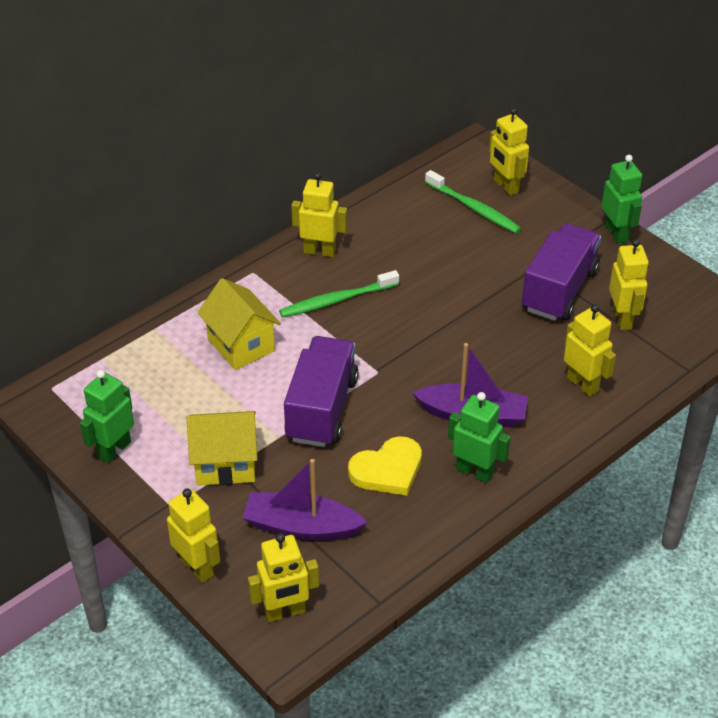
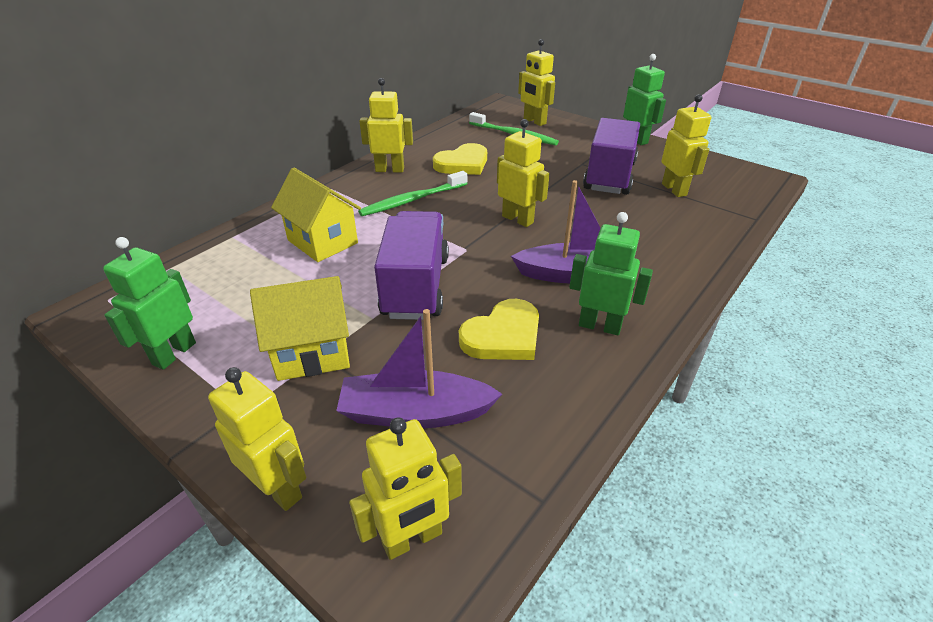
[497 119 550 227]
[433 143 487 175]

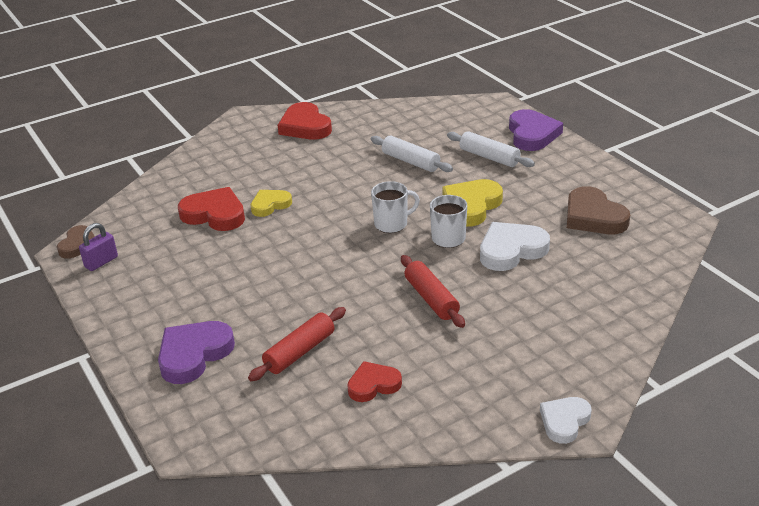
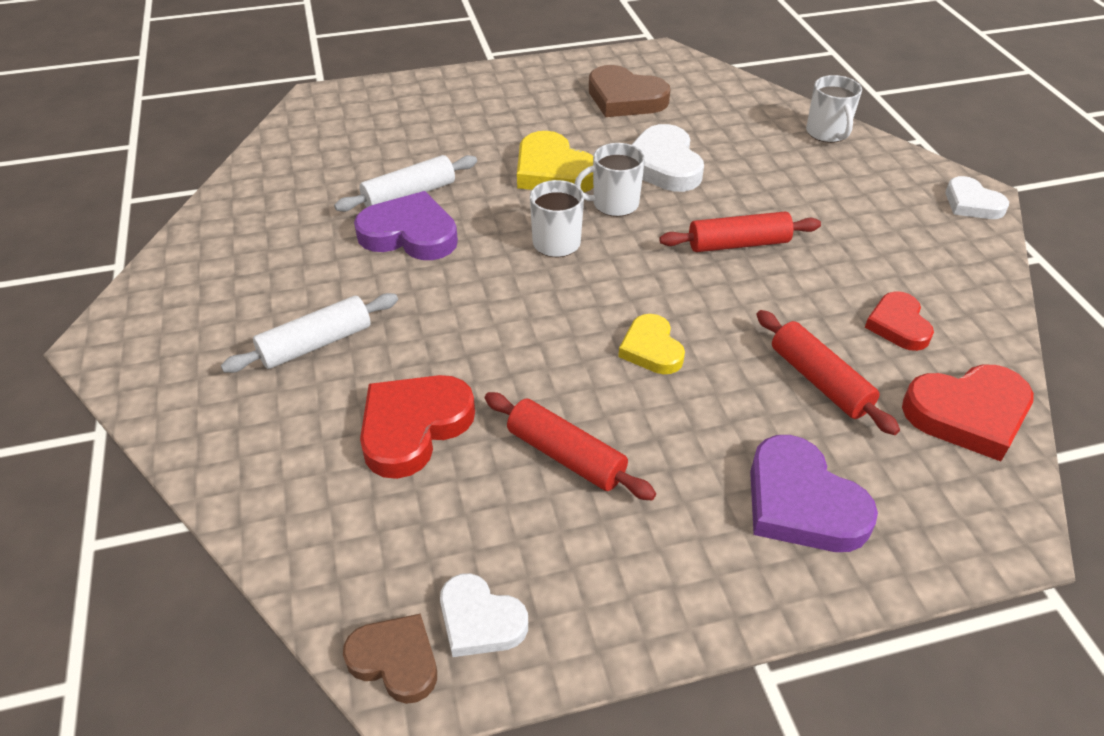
[902 365 1034 461]
[354 191 458 260]
[221 293 398 373]
[589 65 670 117]
[618 314 685 374]
[440 573 528 657]
[806 75 862 143]
[485 392 656 500]

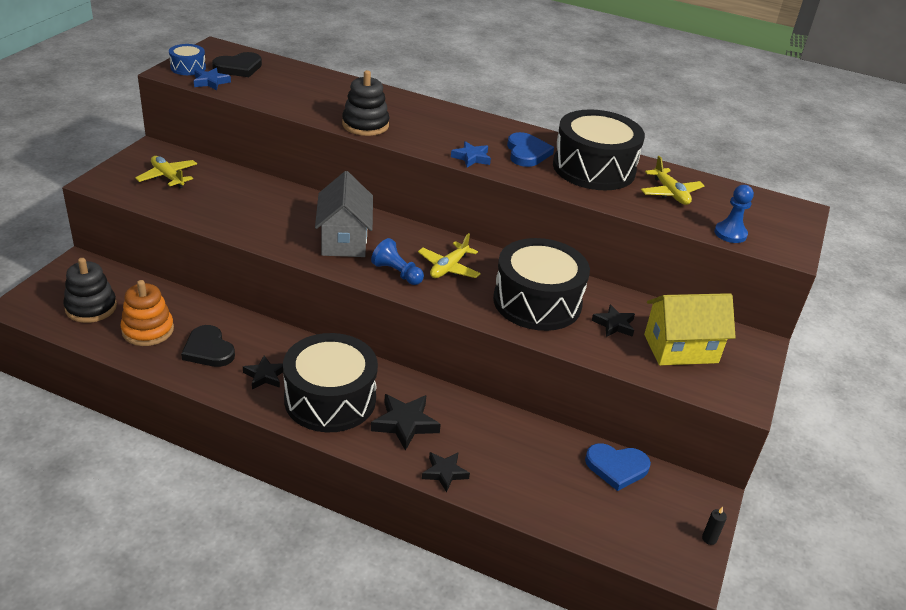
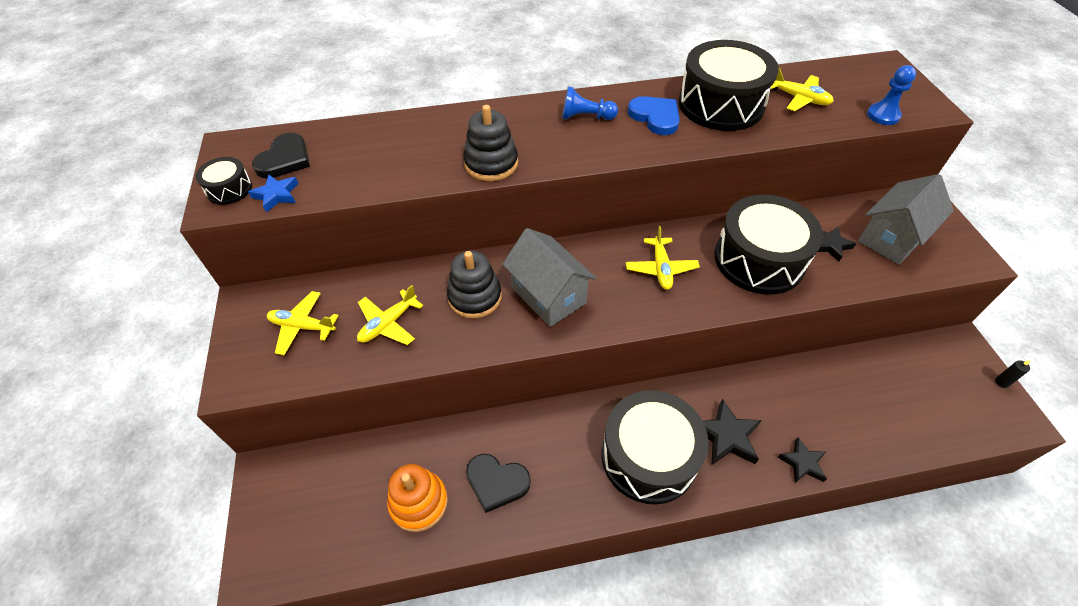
[195 157 252 205]
[451 141 491 168] (first image)
[562 86 618 120]
[447 251 502 318]
[858 174 954 265]
[243 355 283 389] (first image)
[585 443 651 491] (first image)
[357 285 423 345]

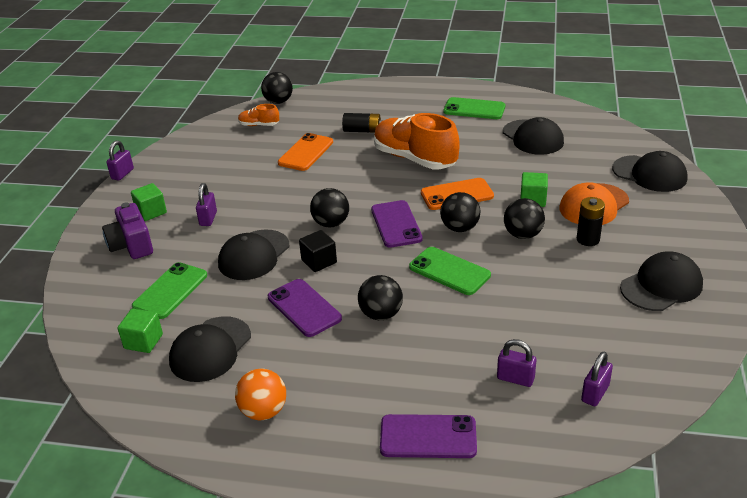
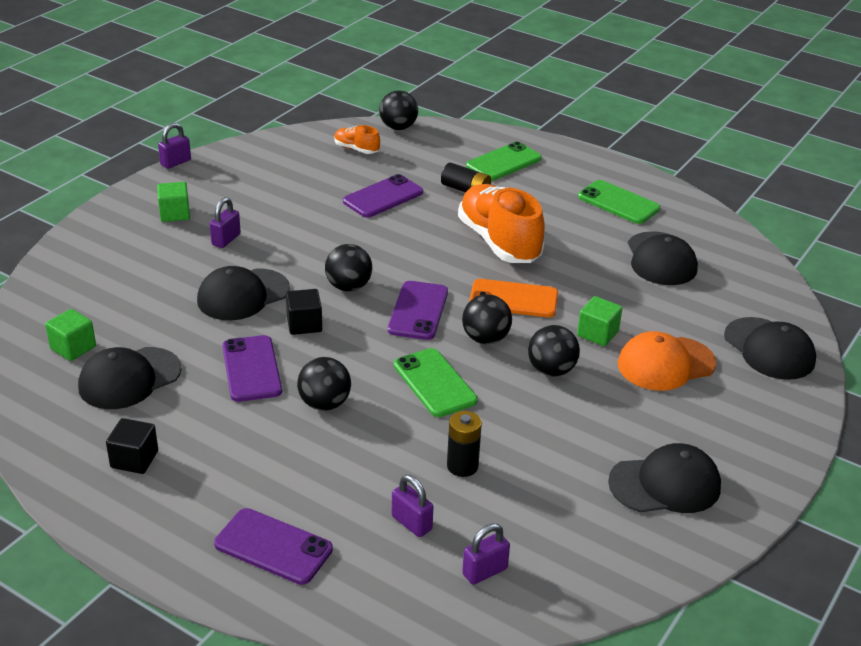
[343 174 423 218]
[447 411 482 477]
[102 202 153 259] (first image)
[466 142 542 181]
[106 418 158 474]

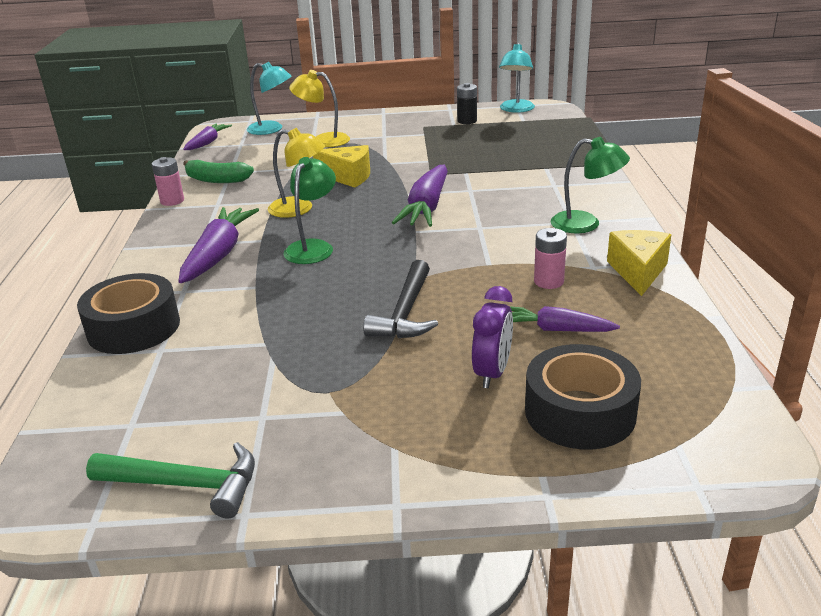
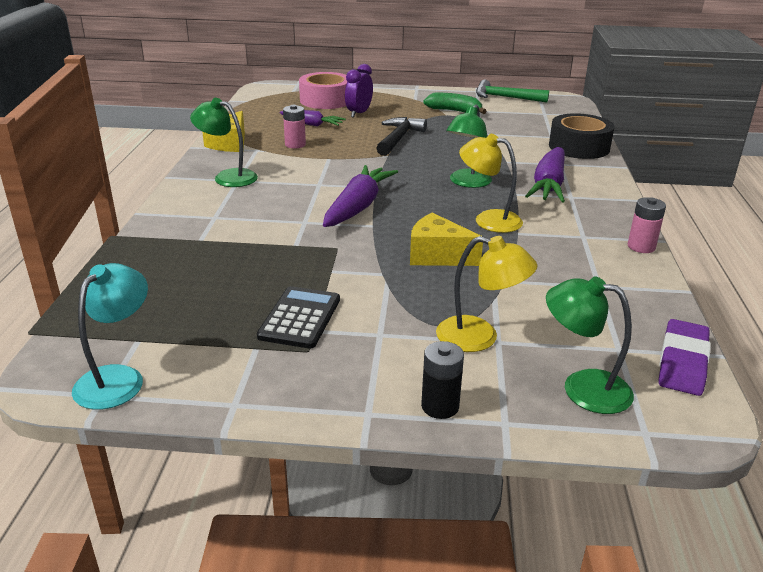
[546 276 634 414]
[421 341 464 419]
[659 319 711 396]
[423 93 487 114]
[299 72 347 109]
[257 286 340 349]

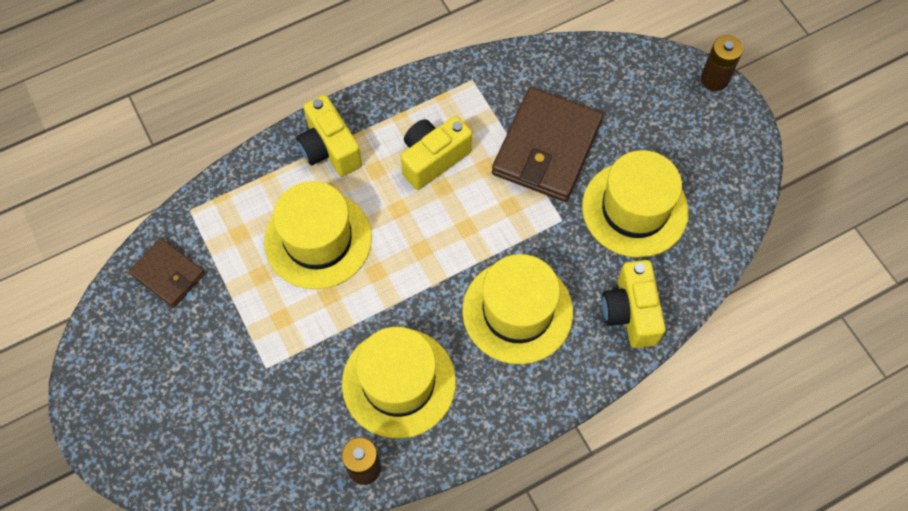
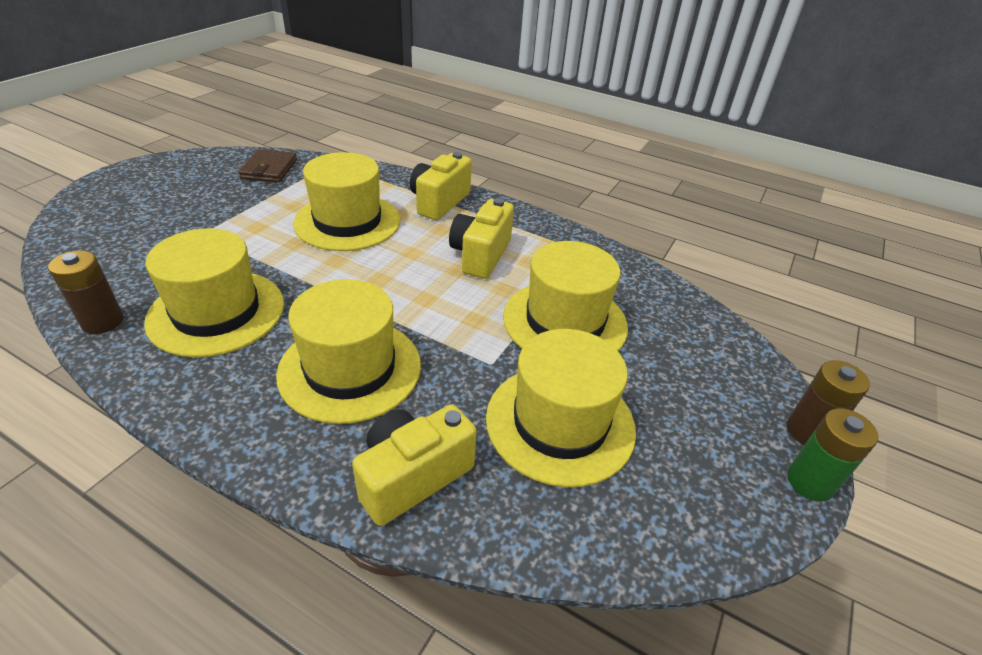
[503 241 628 351]
[449 198 514 279]
[787 408 878 501]

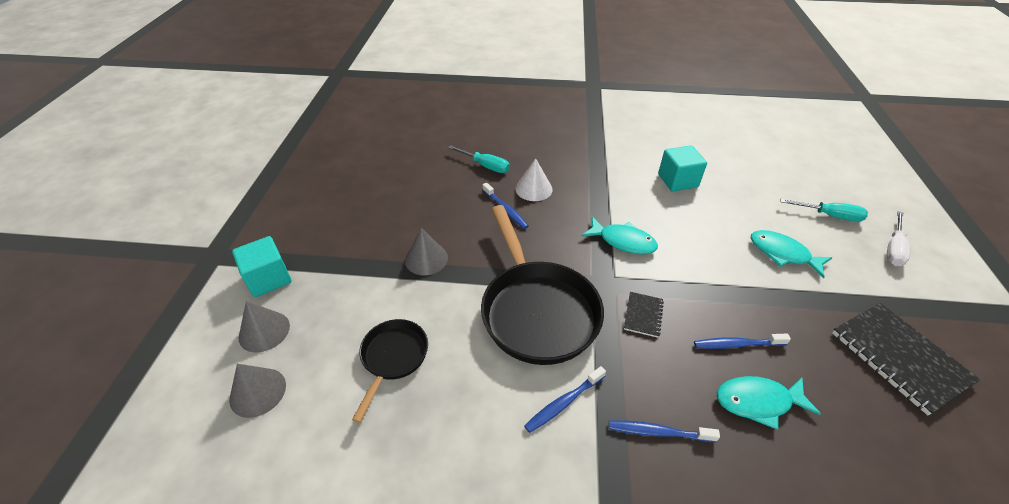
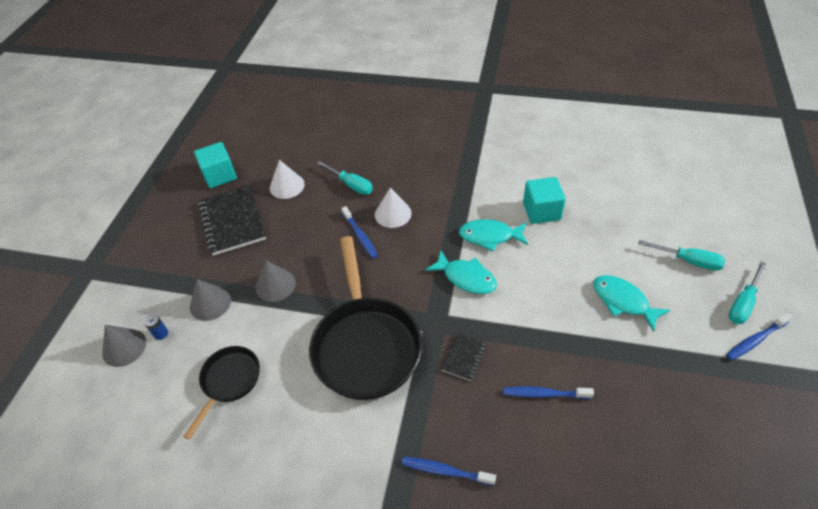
[729 262 766 324]
[194 142 237 188]
[199 186 266 256]
[190 279 231 321]
[726 313 793 360]
[459 219 528 251]
[270 160 305 199]
[144 314 168 340]

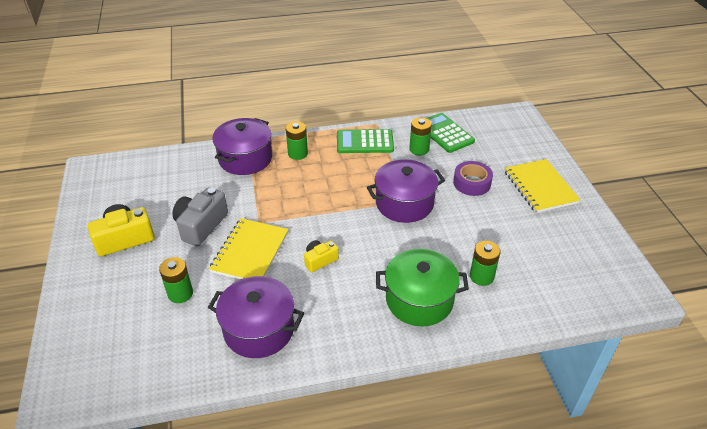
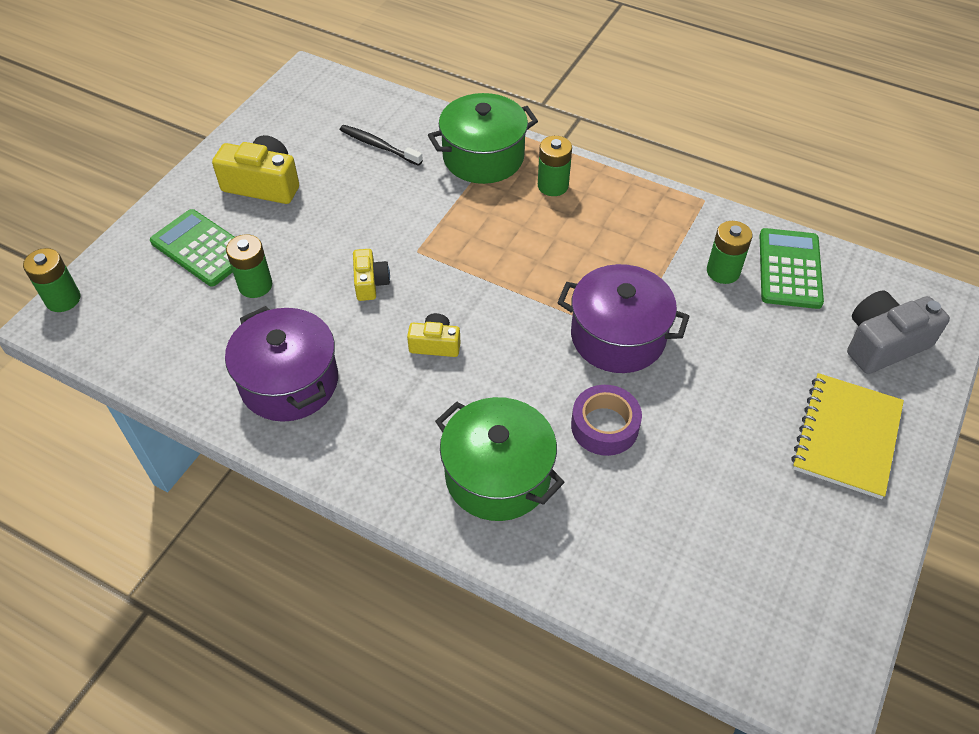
[428 93 538 184]
[150 209 234 287]
[571 385 642 456]
[847 290 950 374]
[353 249 390 301]
[23 248 80 312]
[340 125 423 166]

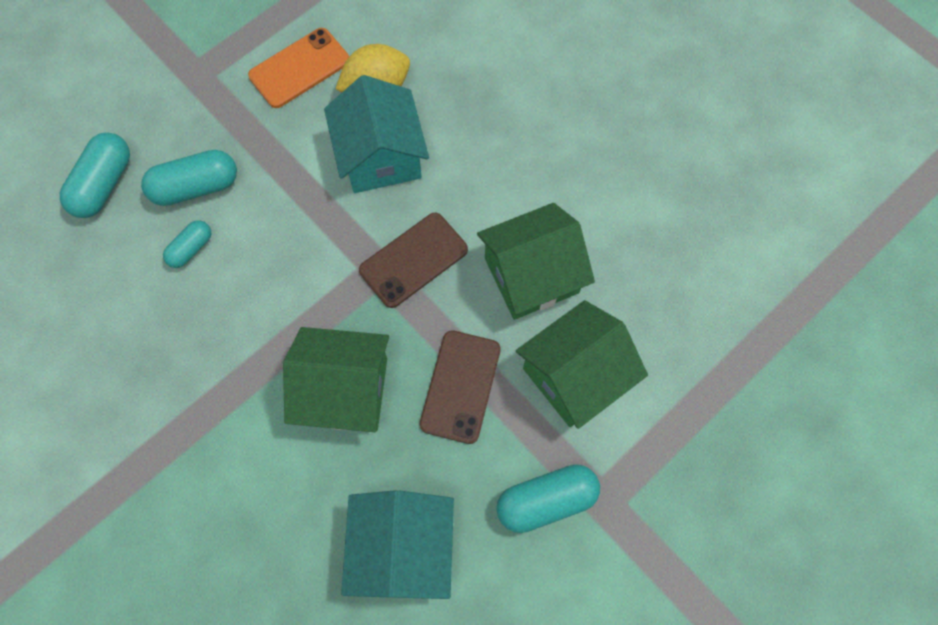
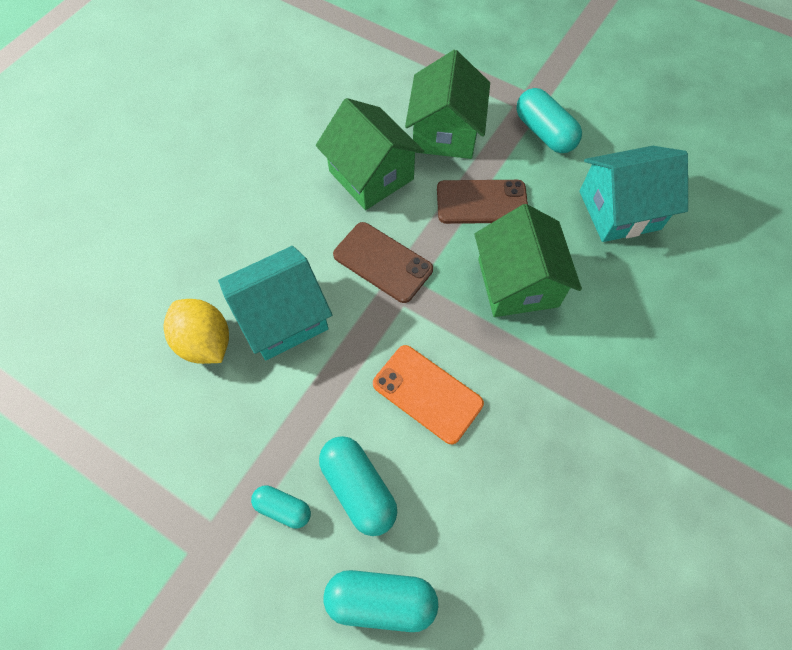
[373 345 484 444]
[251 485 311 529]
[405 50 490 159]

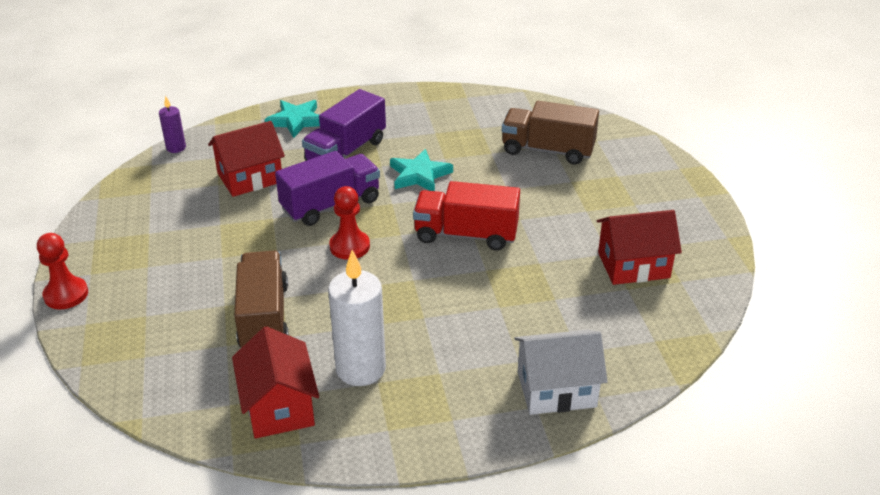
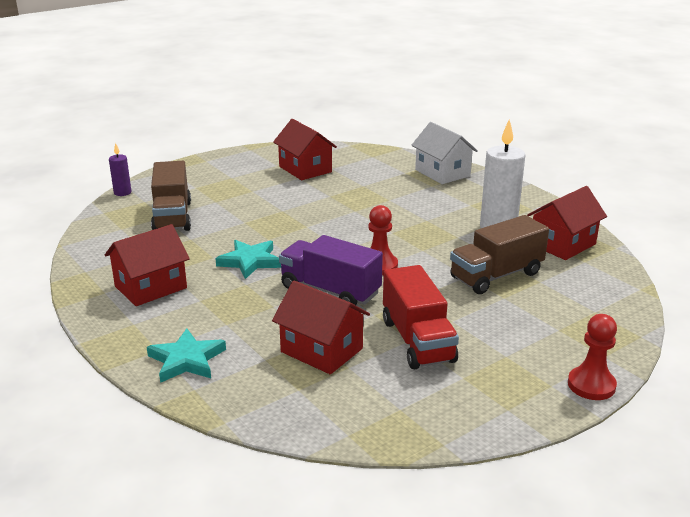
[302 89 386 161] (first image)
[109 143 131 196]
[383 265 459 369]
[105 224 190 306]

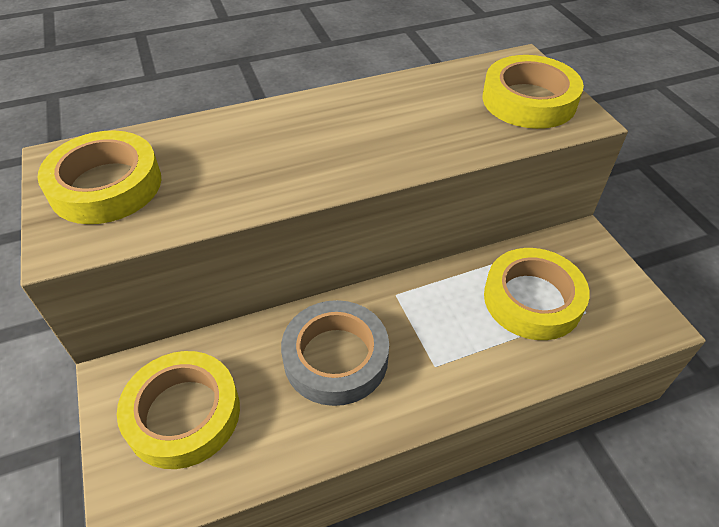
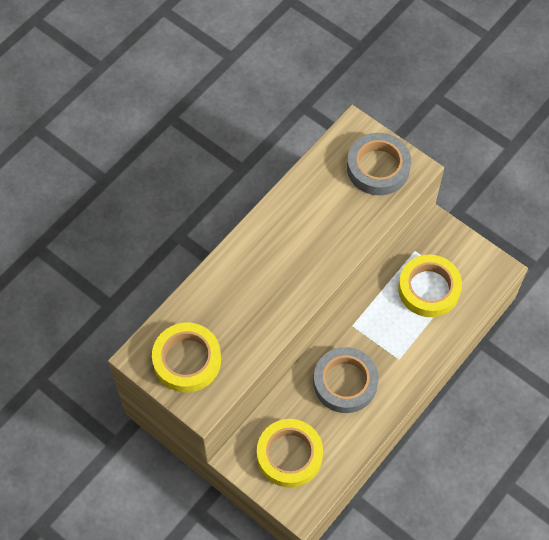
[347 133 411 195]

